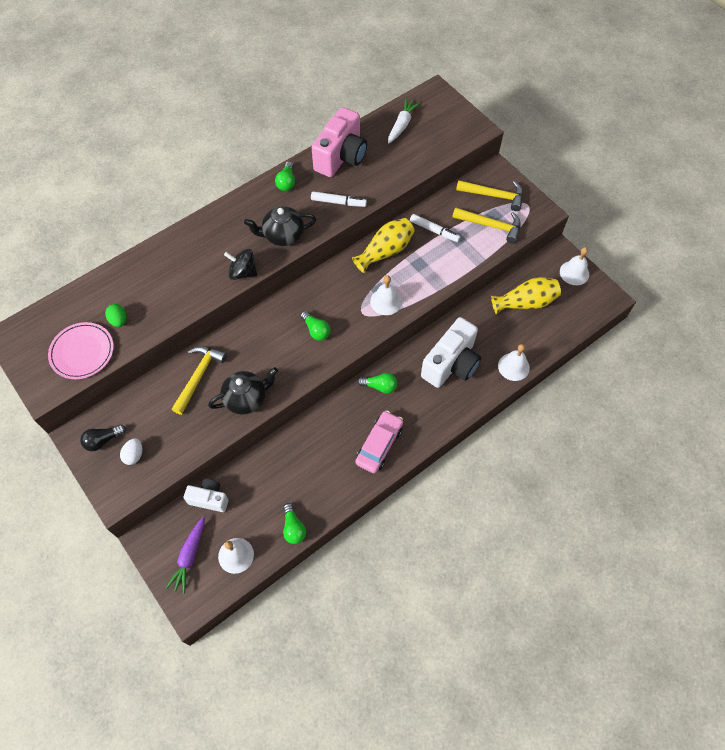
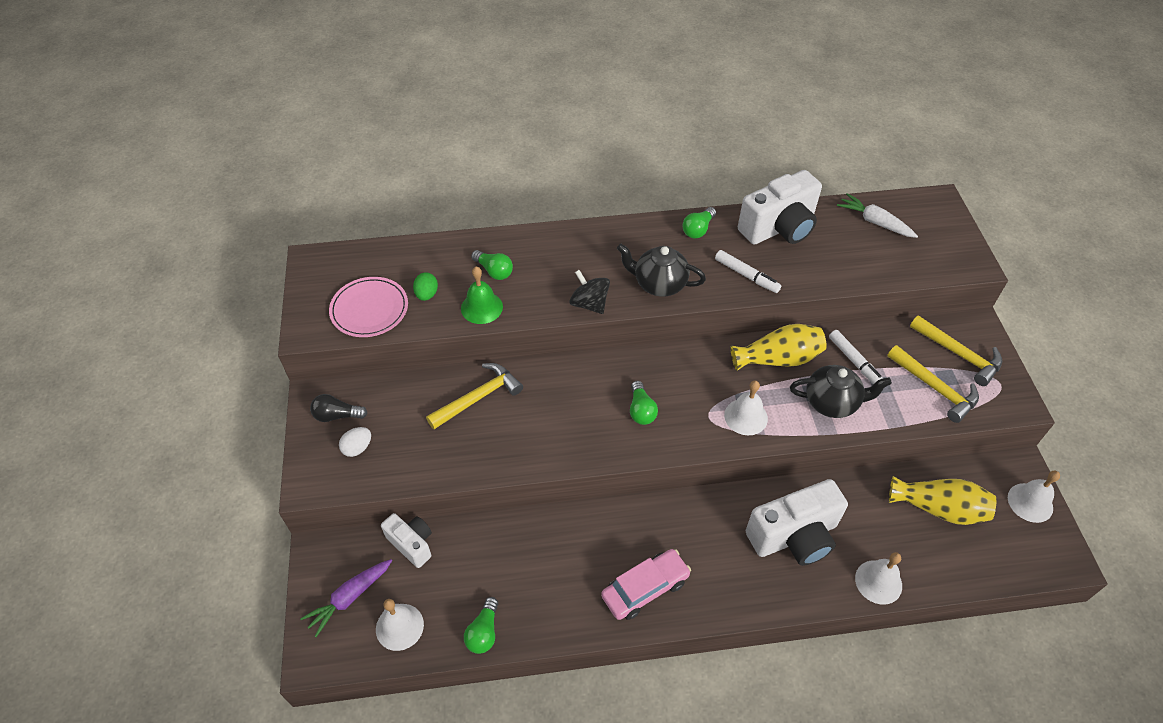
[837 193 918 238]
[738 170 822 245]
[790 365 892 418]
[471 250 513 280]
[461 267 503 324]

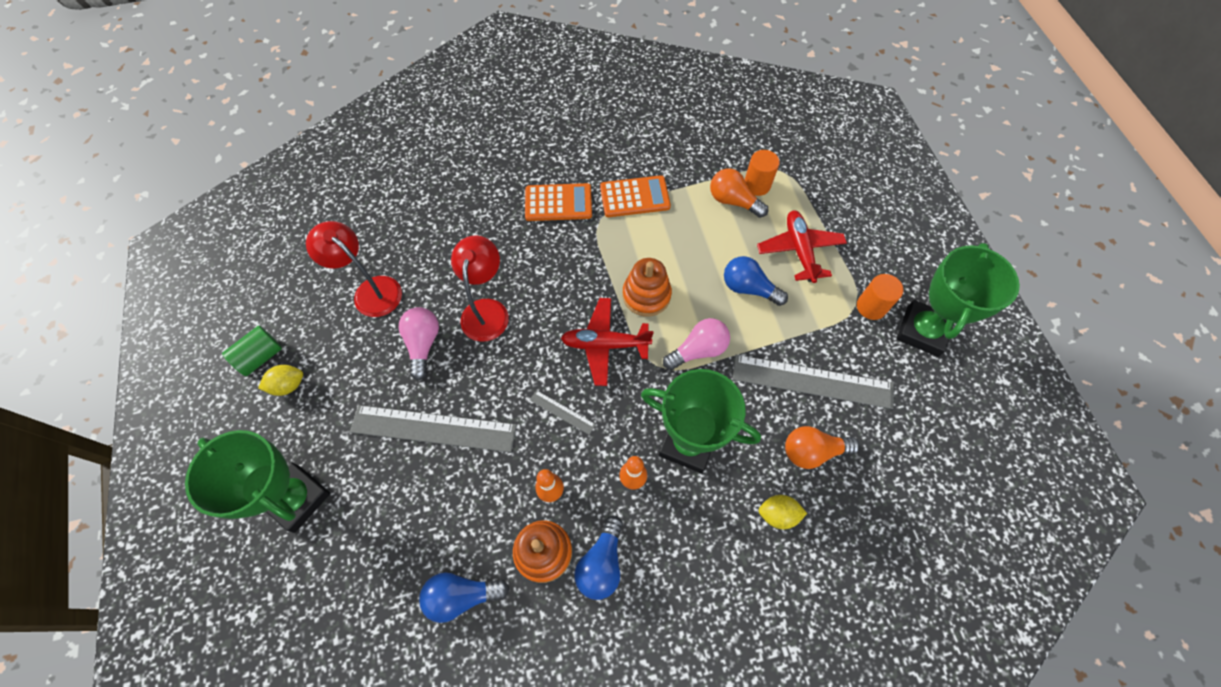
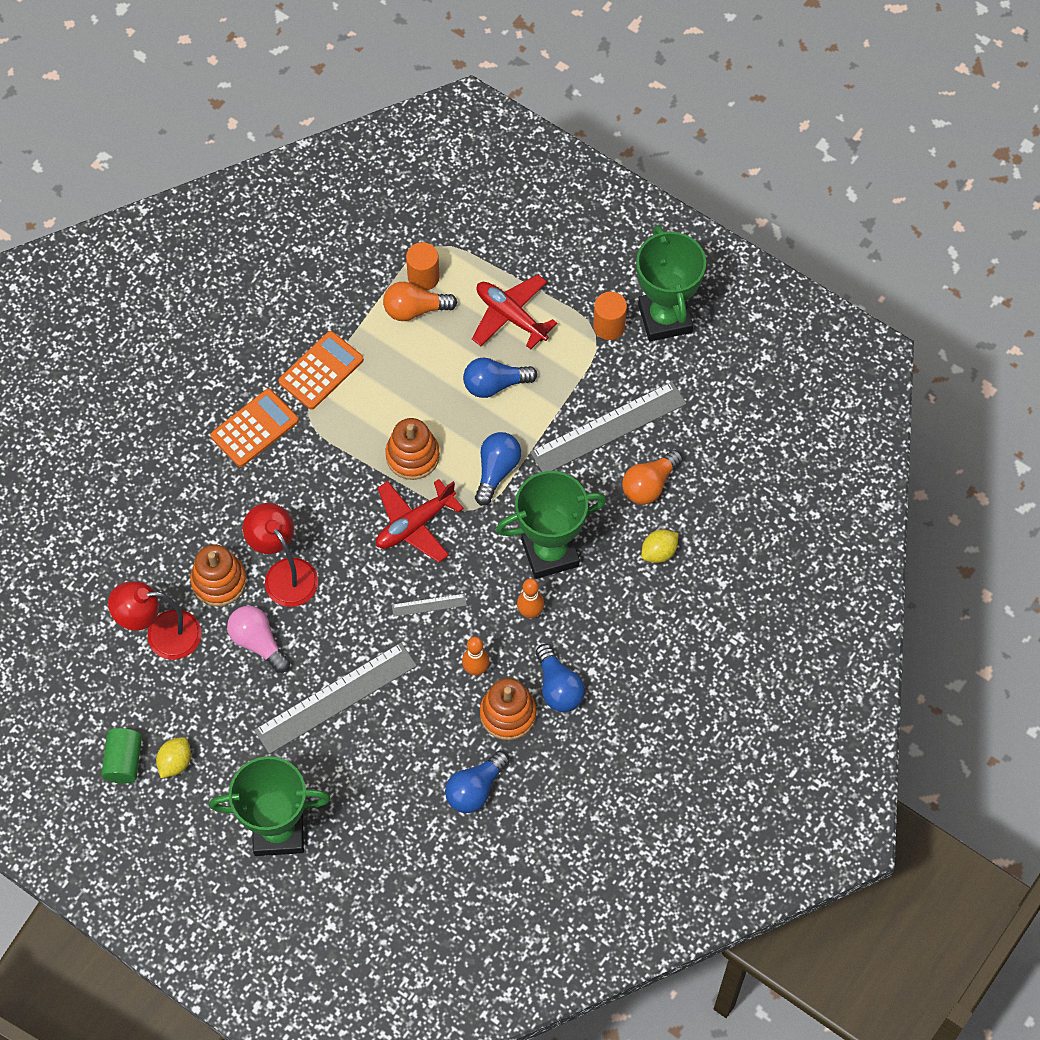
[475 432 521 506]
[190 544 247 606]

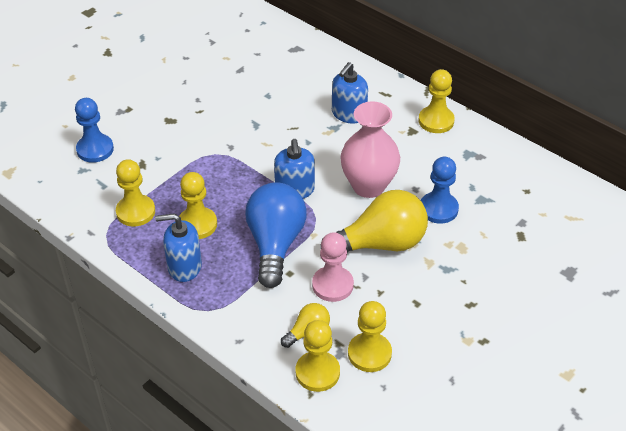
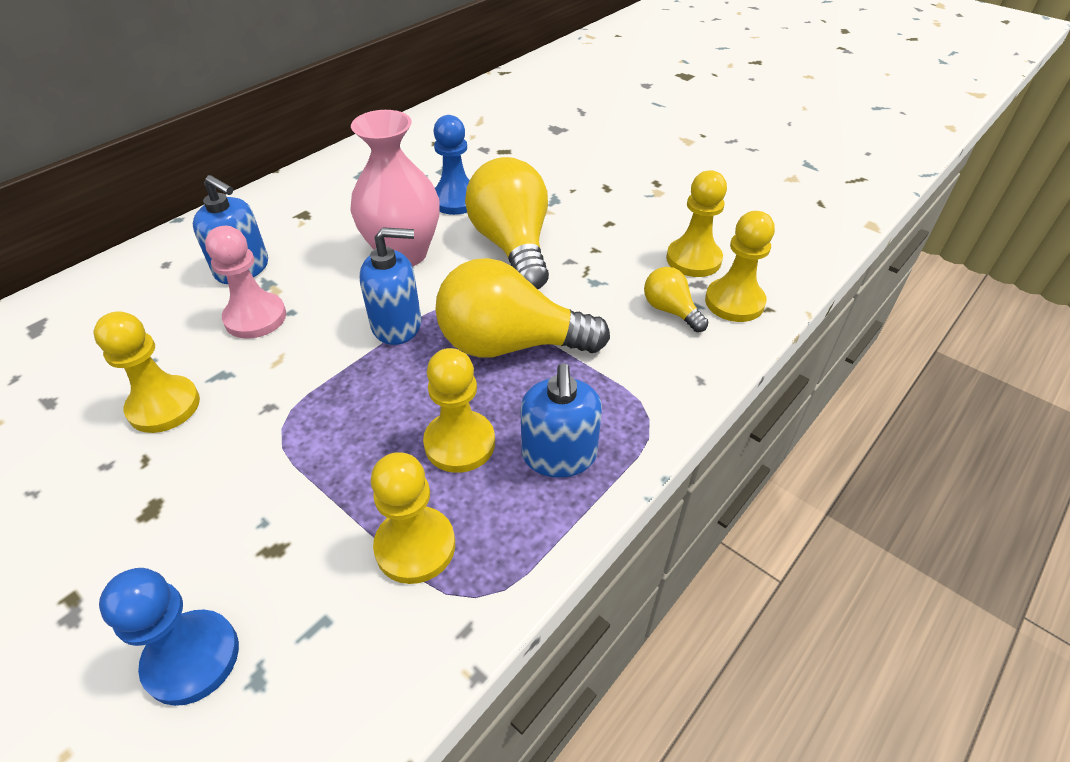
[94 311 200 433]
[435 258 610 357]
[205 226 286 339]

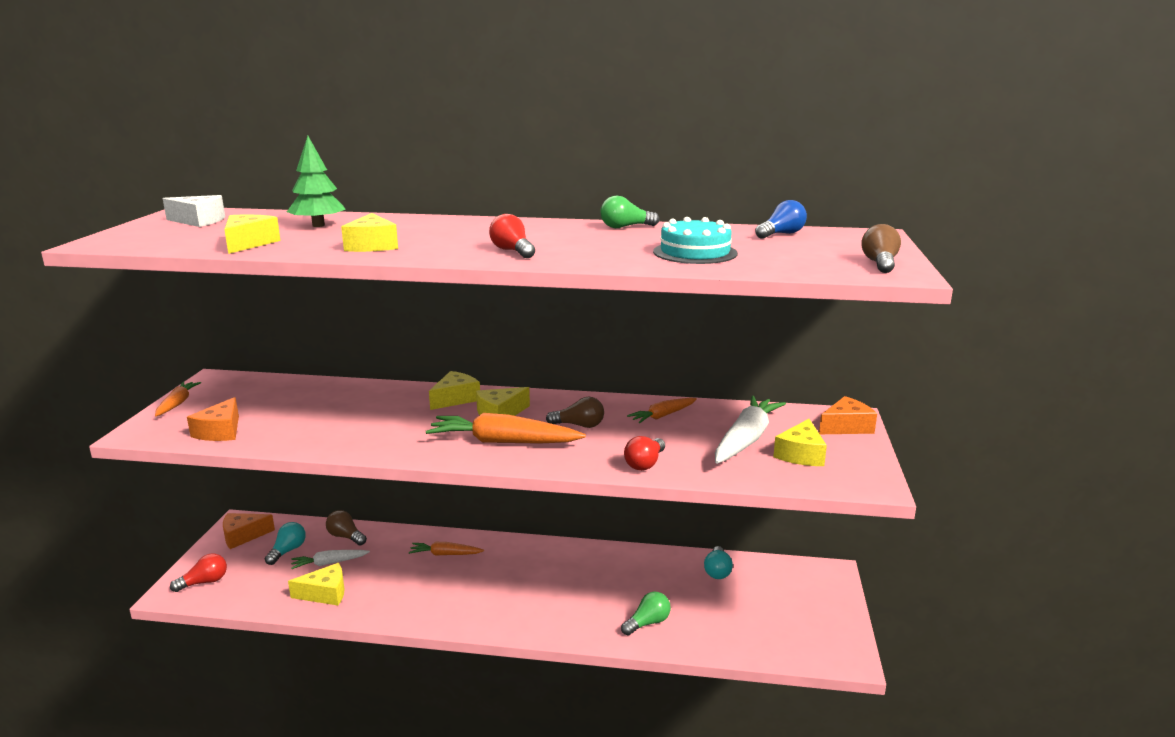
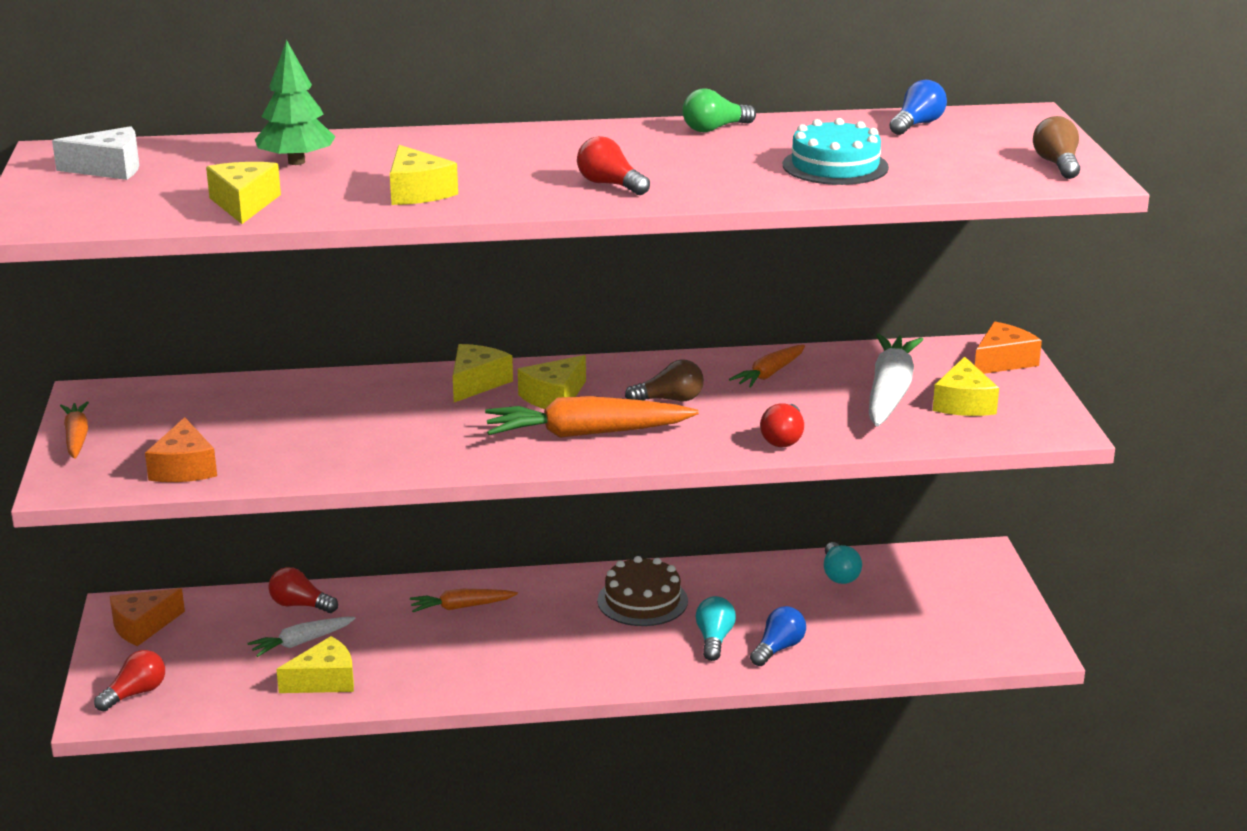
[268 567 338 613]
[695 596 736 661]
[750 606 806 666]
[597 556 688 626]

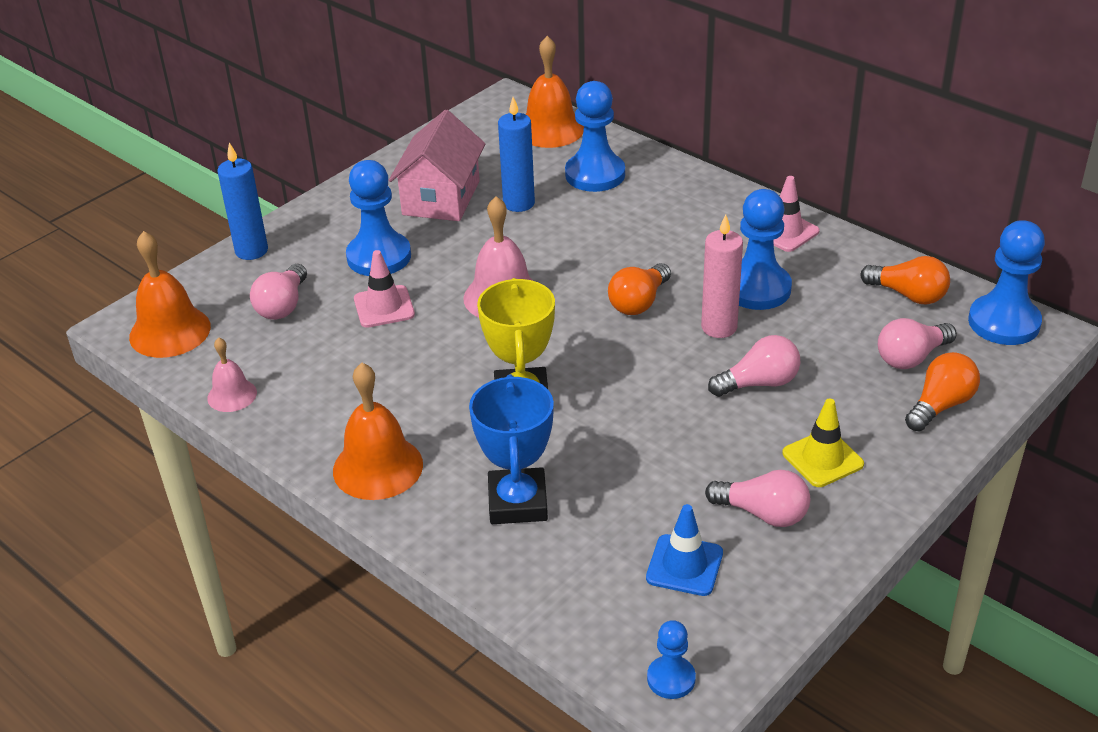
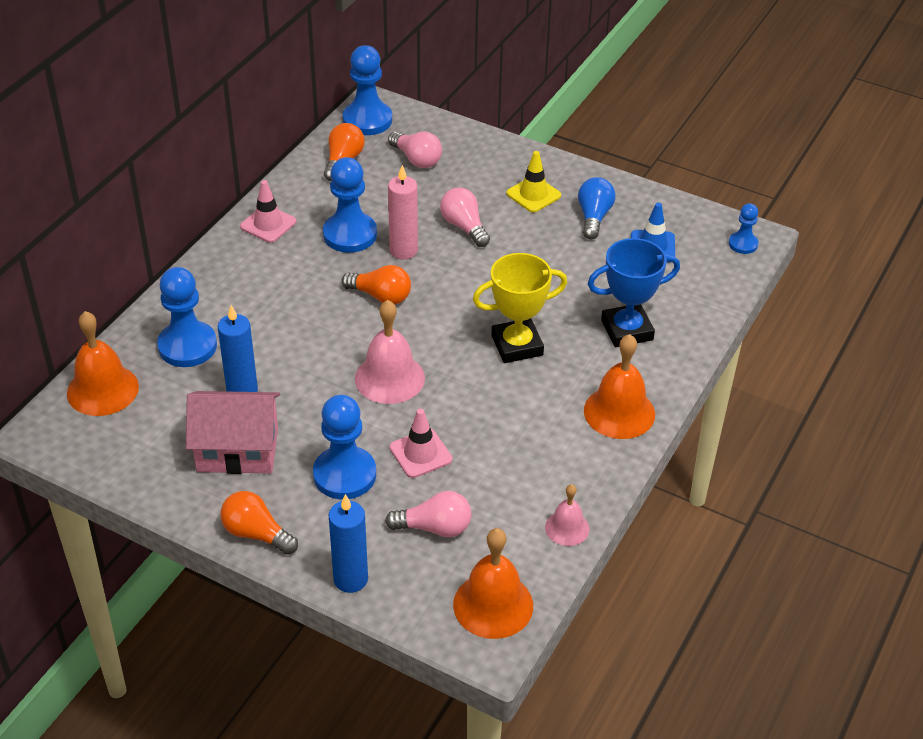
[220 491 298 555]
[578 177 616 239]

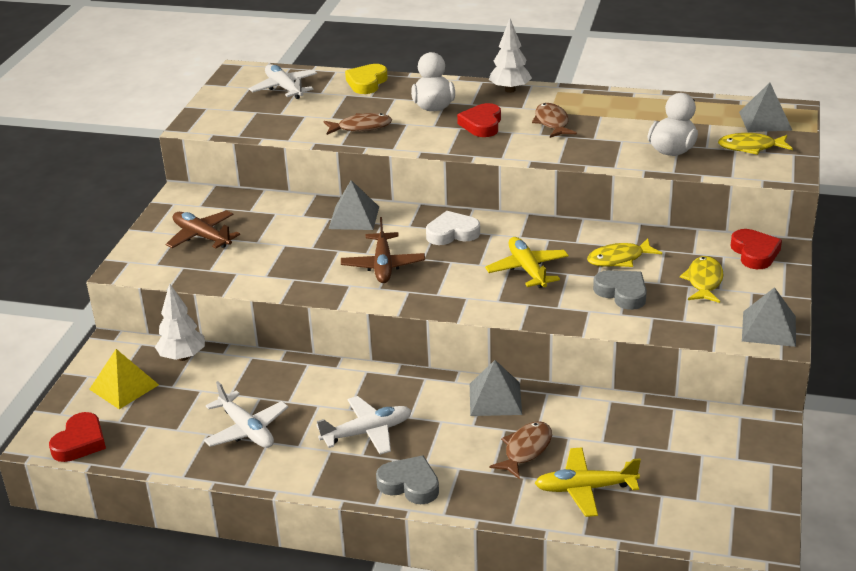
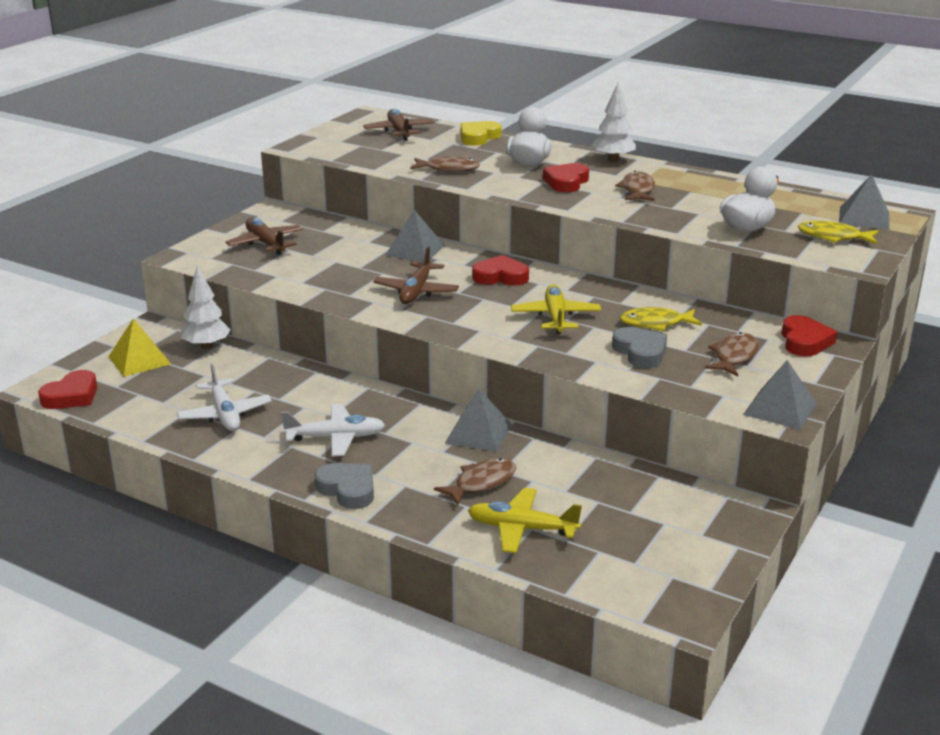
[363 109 435 141]
[472 255 529 286]
[705 332 758 376]

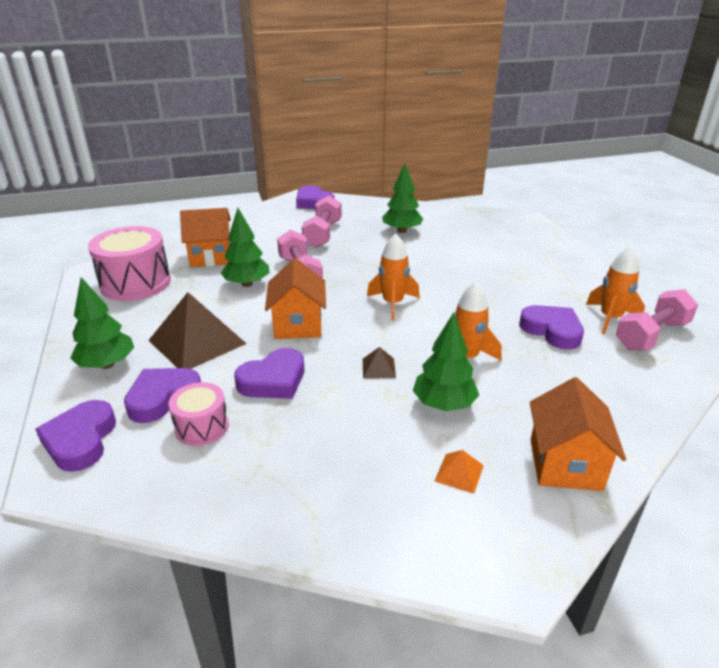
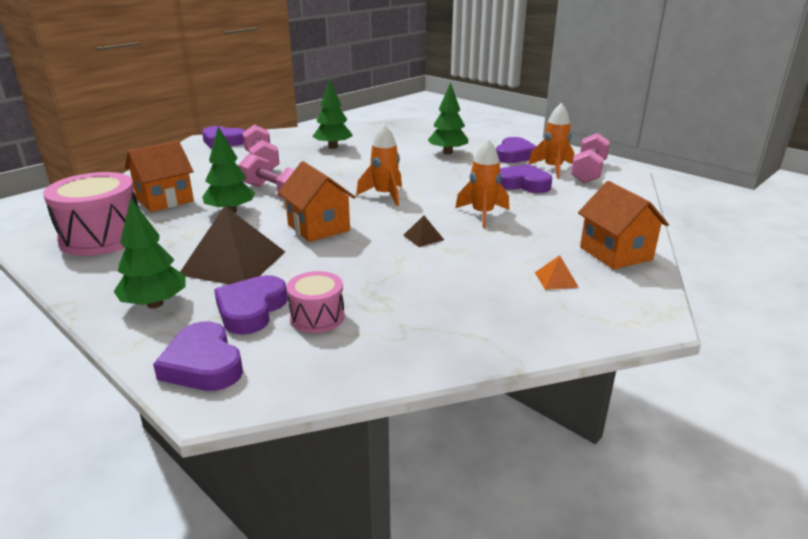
[428 82 468 154]
[496 137 537 163]

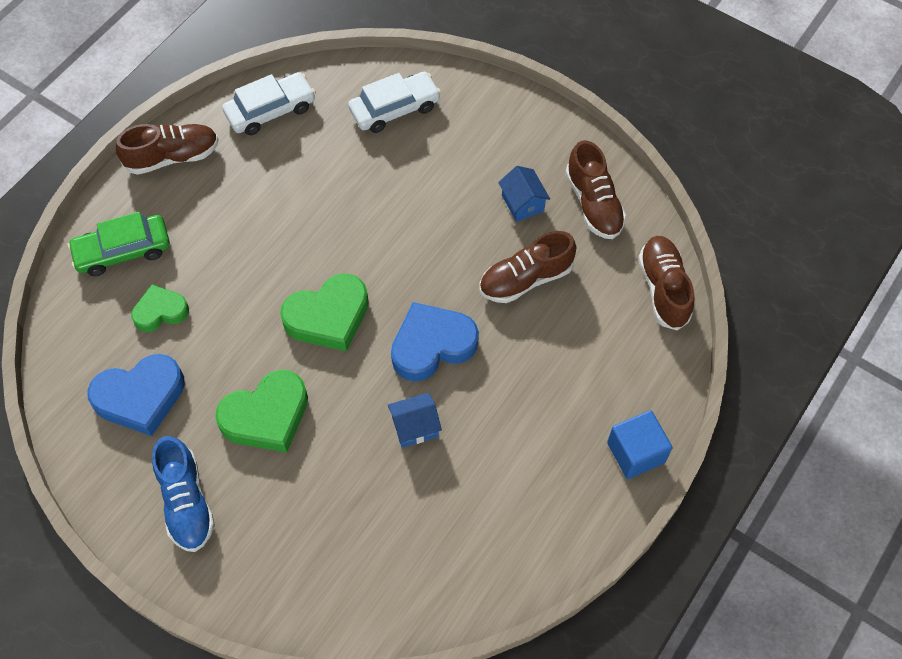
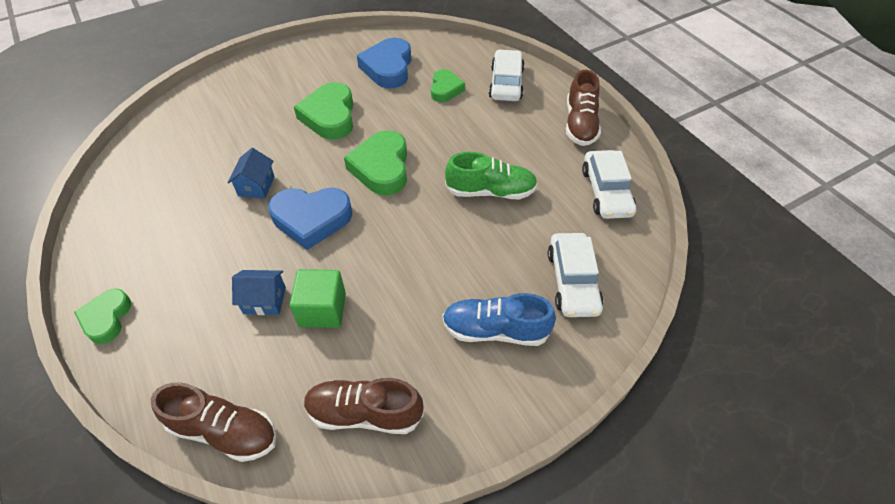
[232 270 286 315]
[489 49 525 101]
[290 269 346 328]
[268 188 353 250]
[74 289 132 344]
[442 293 556 346]
[445 152 538 199]

